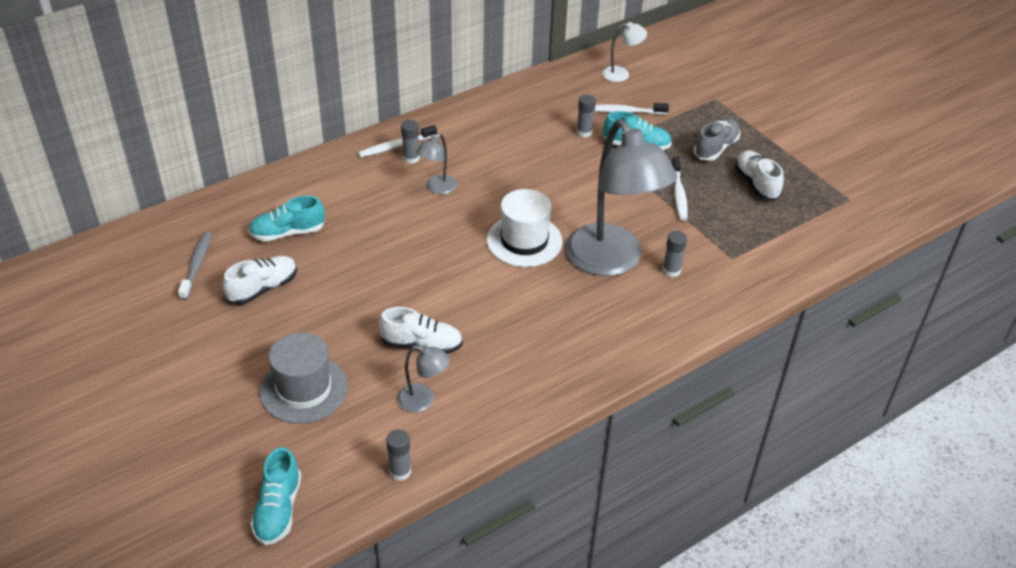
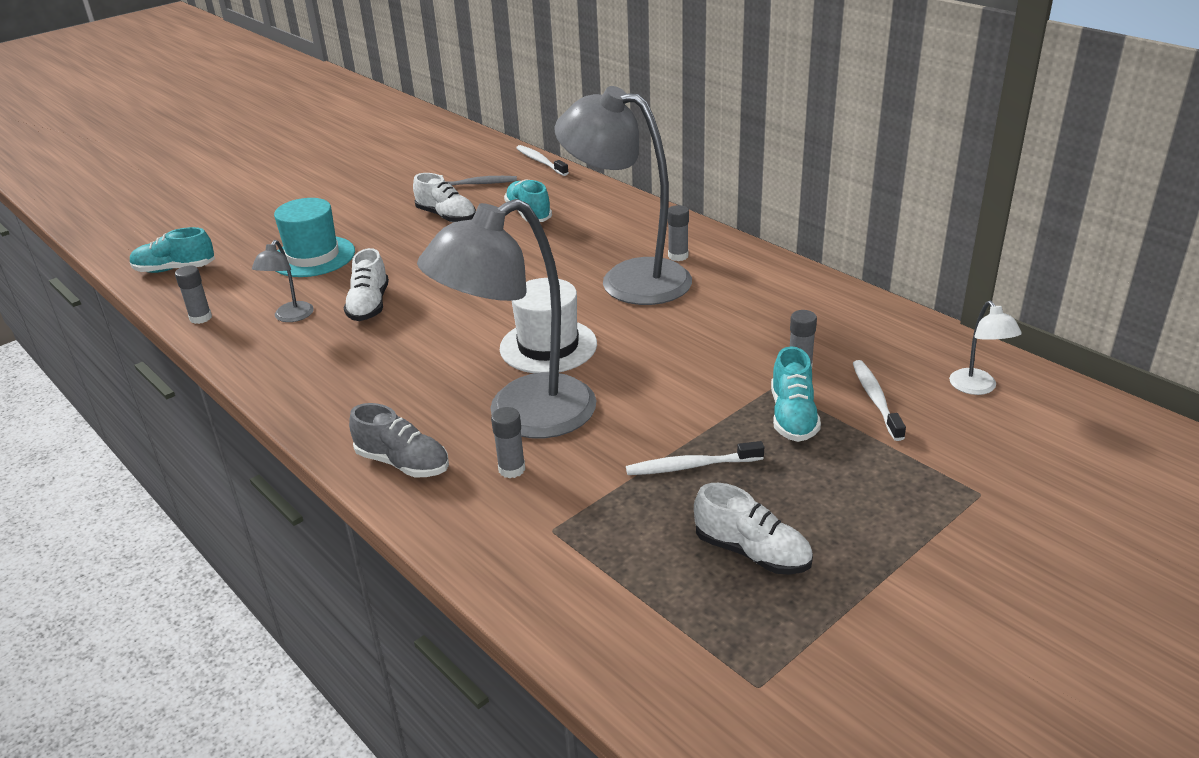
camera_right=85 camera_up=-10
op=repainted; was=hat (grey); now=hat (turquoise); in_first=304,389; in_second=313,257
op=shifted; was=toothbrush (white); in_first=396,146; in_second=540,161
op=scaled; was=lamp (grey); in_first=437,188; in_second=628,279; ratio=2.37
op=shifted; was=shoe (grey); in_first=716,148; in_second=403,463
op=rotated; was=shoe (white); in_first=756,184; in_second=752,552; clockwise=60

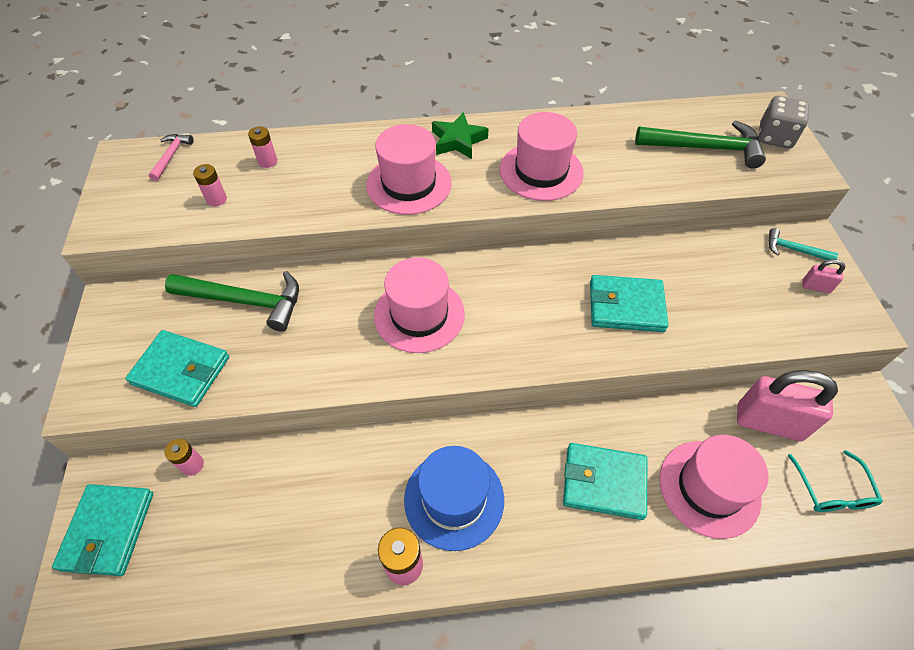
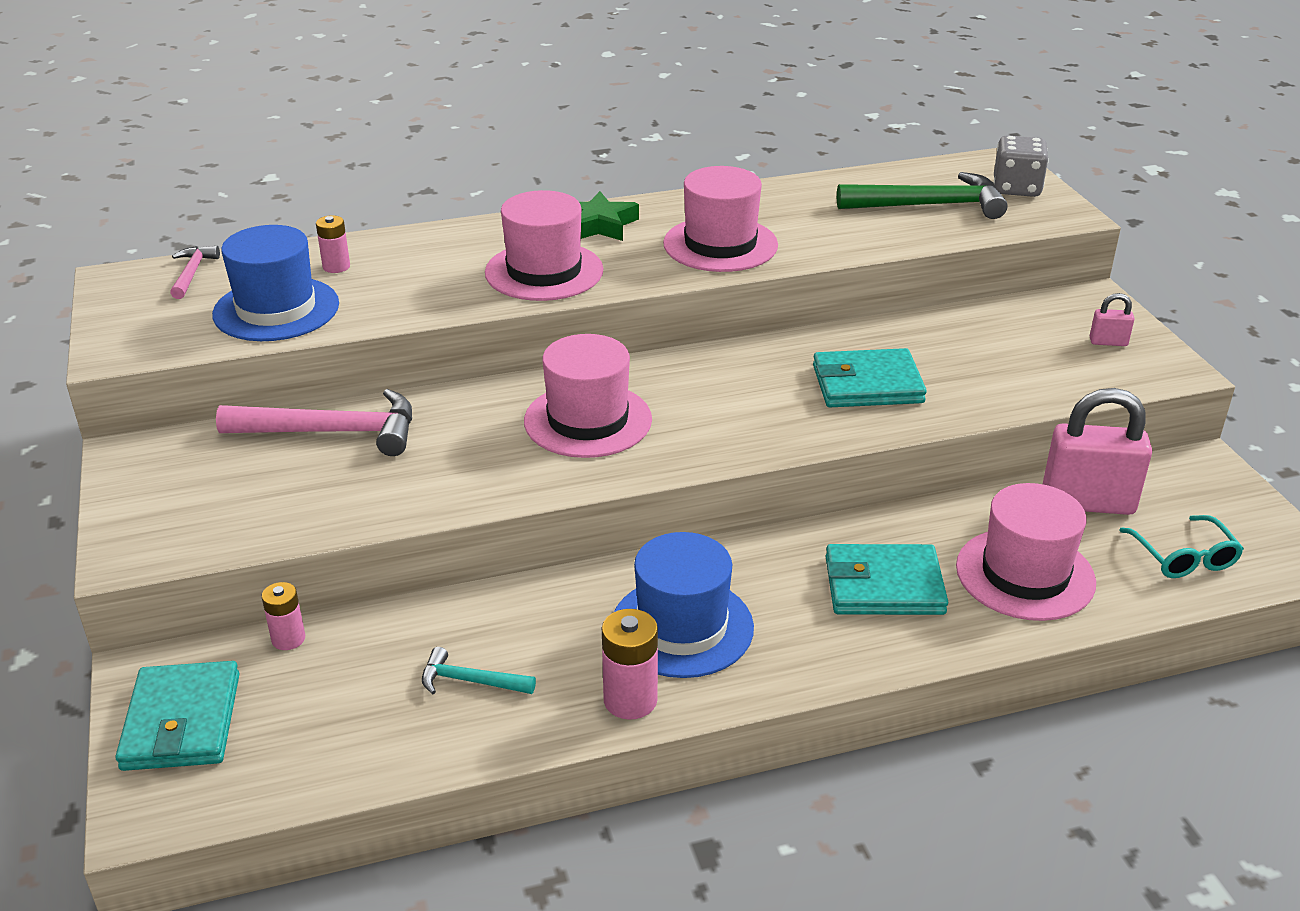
camera_right=-10 camera_up=-20
op=gone; was=wallet (turquoise); in_first=181,370
op=repainted; was=hammer (green); now=hammer (pink); in_first=245,301; in_second=332,432
op=swapped; was=battery (pink); now=hat (blue); in_first=216,199; in_second=276,309
op=shifted; was=hammer (turquoise); in_first=794,250; in_second=470,681

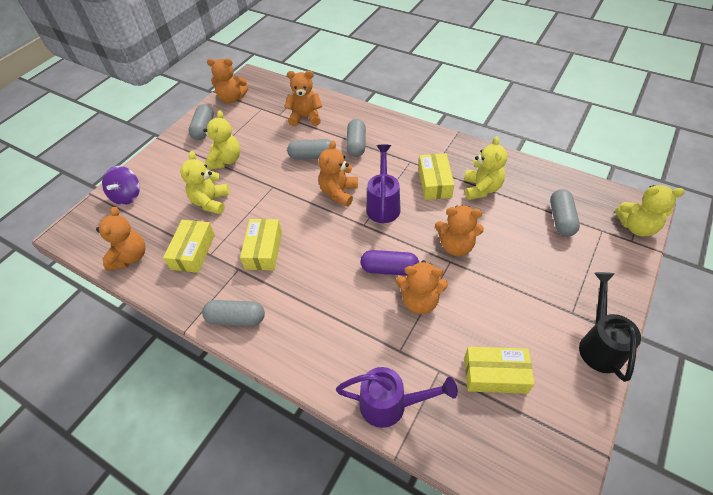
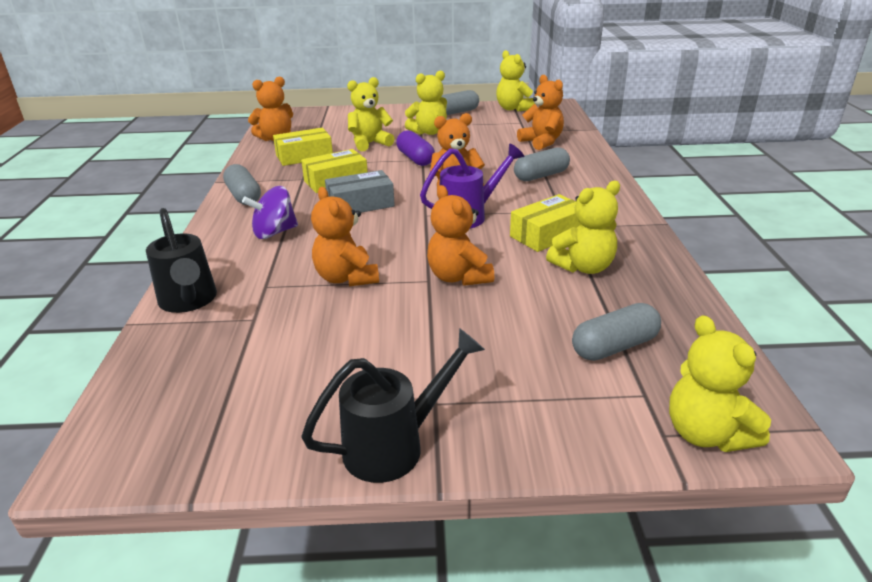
camera_right=55 camera_up=-20
op=shifted; was=spinning top (purple); in_first=127,196; in_second=274,232
op=repainted; was=teddy bear (orange); now=teddy bear (yellow); in_first=232,98; in_second=513,108
op=gone; was=capsule (grey); in_first=312,156
op=repainted; was=watering can (purple); now=watering can (black); in_first=391,405; in_second=189,302
op=shifted; was=capsule (purple); in_first=389,269; in_second=415,159
op=gone; was=box (yellow); in_first=495,375
op=new; now=box (grey); in_second=360,204

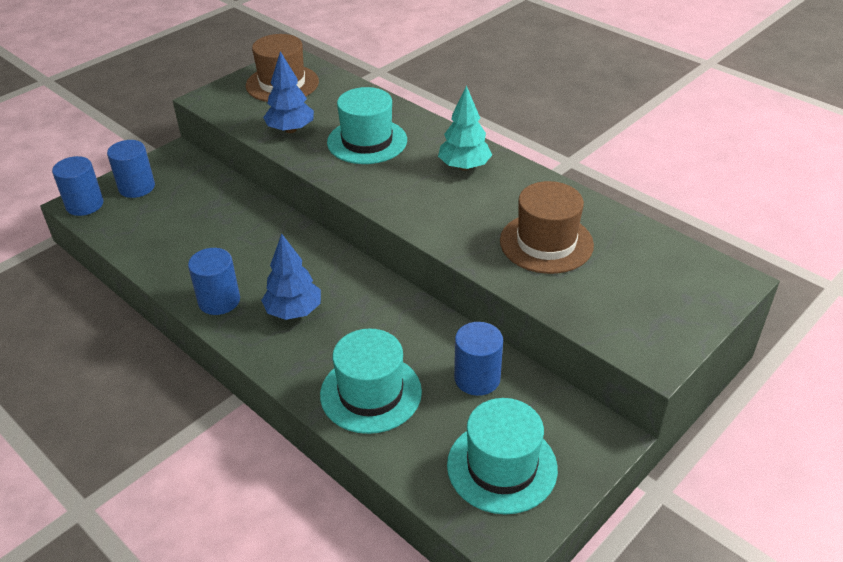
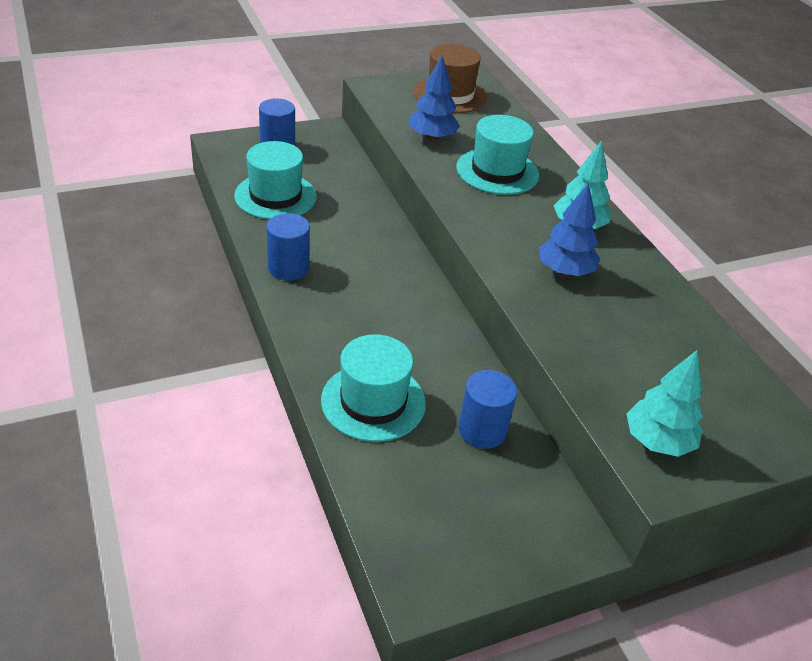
camera_right=20 camera_up=0
op=gone; was=cylinder (blue); in_first=84,205
op=shifted; was=tree (blue); in_first=293,311; in_second=564,271
op=shifted; was=hat (turquoise); in_first=502,466; in_second=275,196
op=gone; was=hat (brown); in_first=546,243
op=new; now=tree (turquoise); in_second=657,441

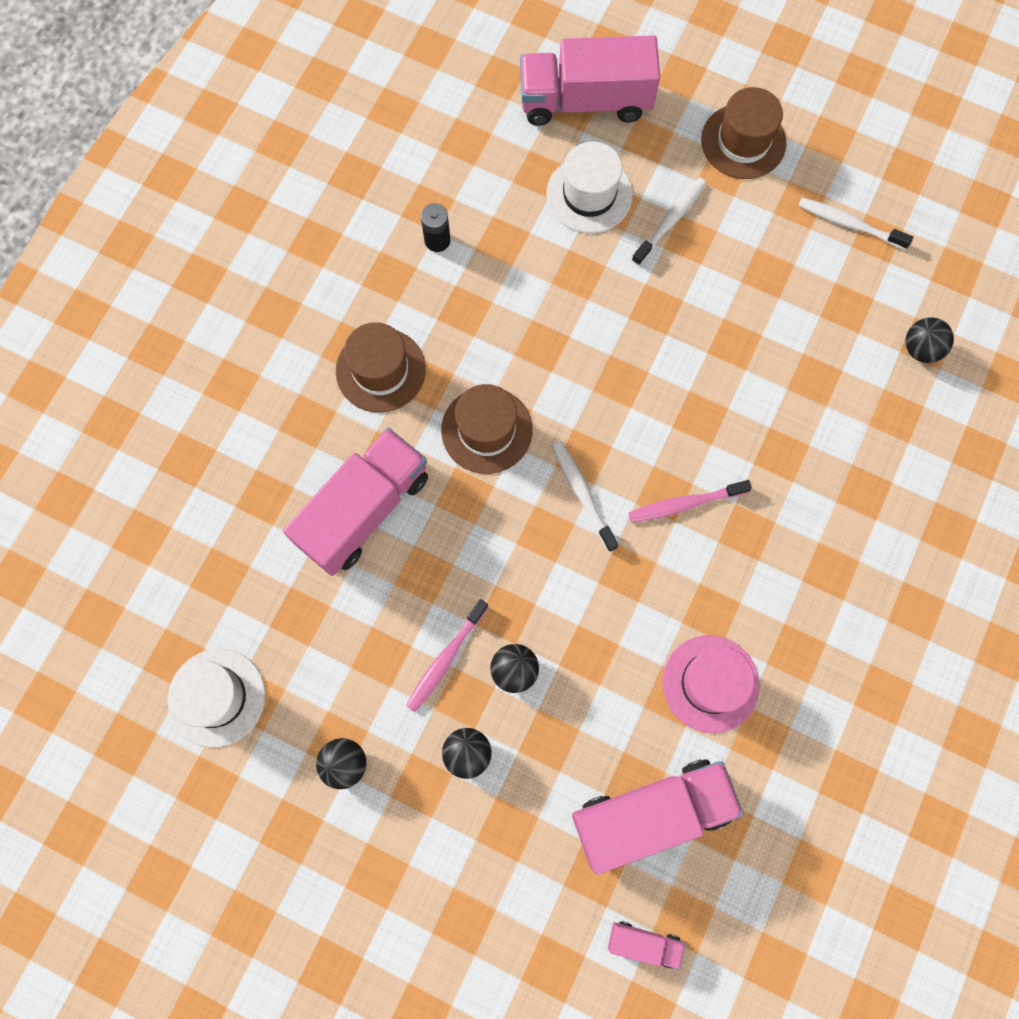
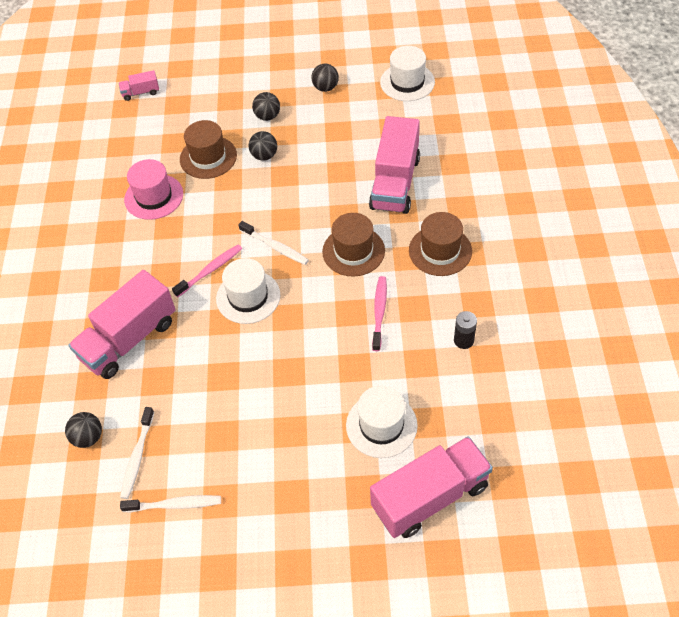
camera_right=155 camera_up=-20
op=shifted; was=toothbrush (pink); in_first=446,659; in_second=379,312
op=shifted; was=truck (pink); in_first=651,813; in_second=129,339
op=shifted; was=toothbrush (white); in_first=670,220; in_second=137,457
op=shifted; was=hat (brown); in_first=743,141; in_second=208,157
op=new; now=hat (white); in_second=248,297

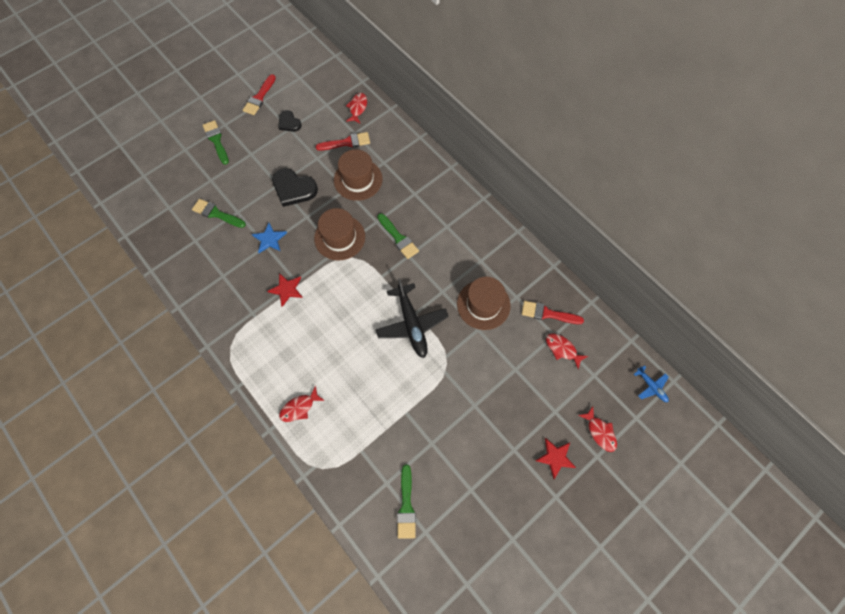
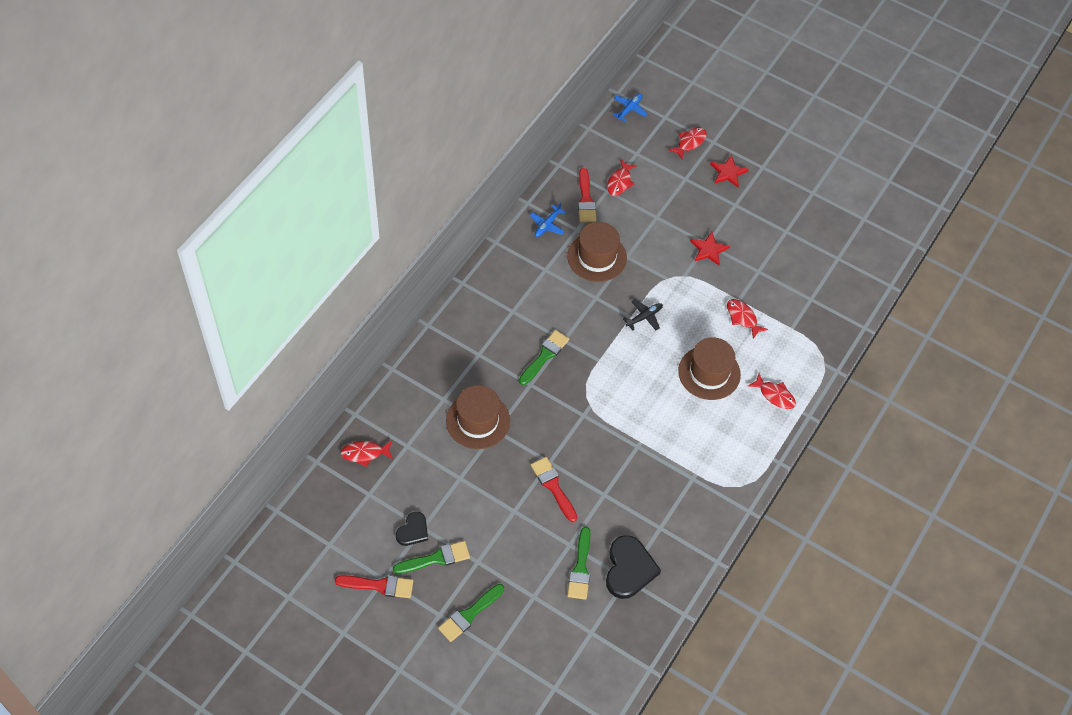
camera_right=-110 camera_up=-10
op=gone; was=star (blue); in_first=269,239
op=shifted; was=star (red); in_first=286,289; in_second=709,249
op=shifted; was=heart (black); in_first=294,189; in_second=629,569
op=shifted; was=hat (brown); in_first=339,237; in_second=709,373
op=shifted; was=brush (red); in_first=346,142; in_second=553,486
op=scaled; was=plane (black); in_first=411,324; in_second=644,317; ratio=0.5
op=shifted; was=brush (green); in_first=406,506; in_second=436,558
op=new; now=plane (blue); in_second=547,225
op=new; now=fish (red); in_second=742,318

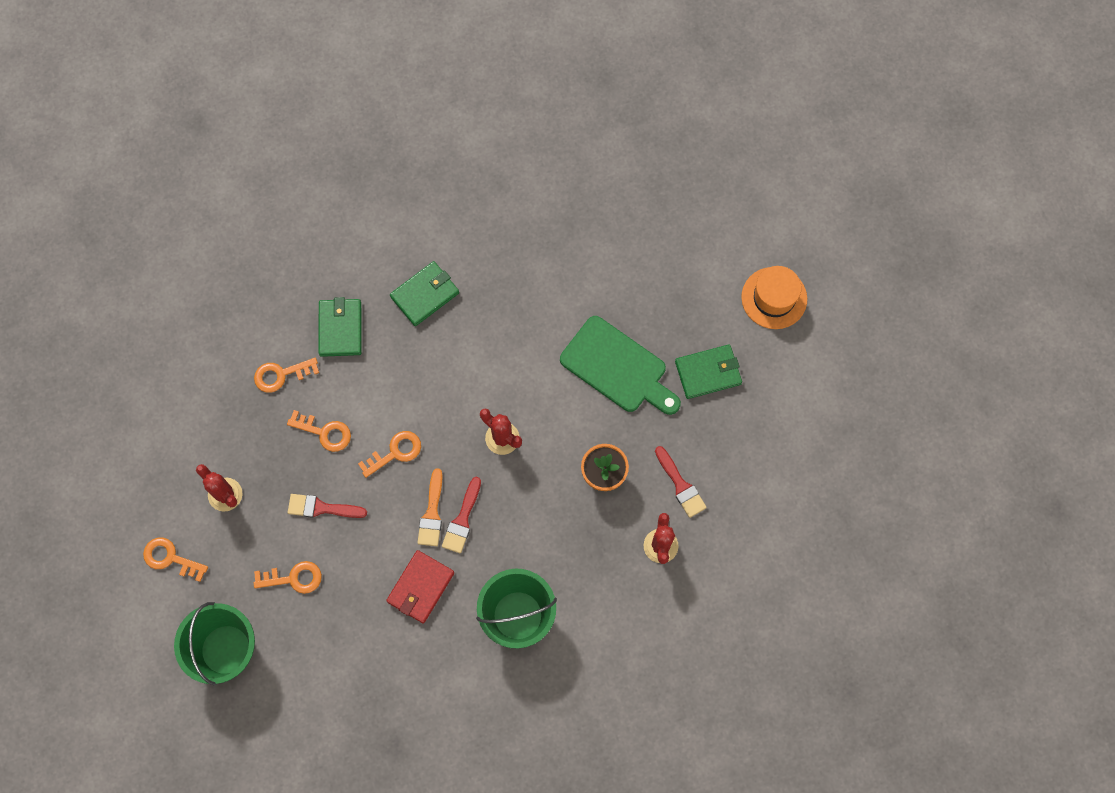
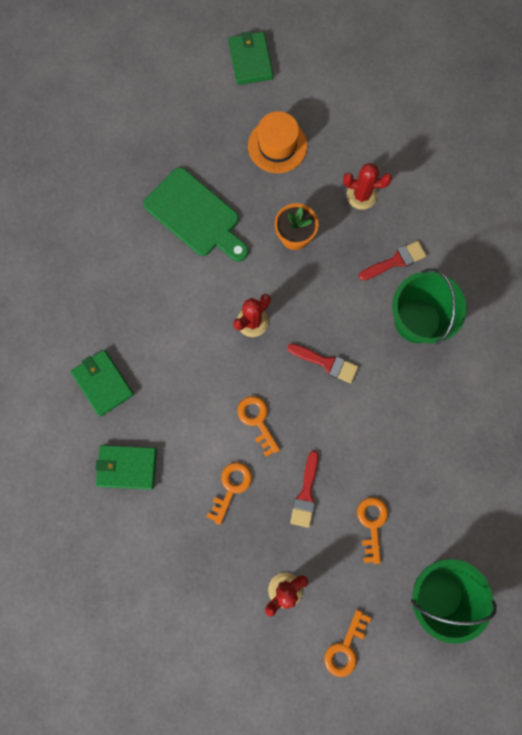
camera_right=-85 camera_up=5
op=gone; was=key (orange); in_first=281,375
op=gone; was=wallet (red); in_first=420,587
op=gone; was=brush (orange); in_first=432,513
op=rotated; was=cutting board (green); in_first=618,367; in_second=195,215; clockwise=90
op=shifted; was=brush (red); in_first=681,485; in_second=395,261
op=shifted; was=wallet (green); in_first=708,372; in_second=250,60
op=shifted; was=hat (orange); in_first=774,298; in_second=277,146

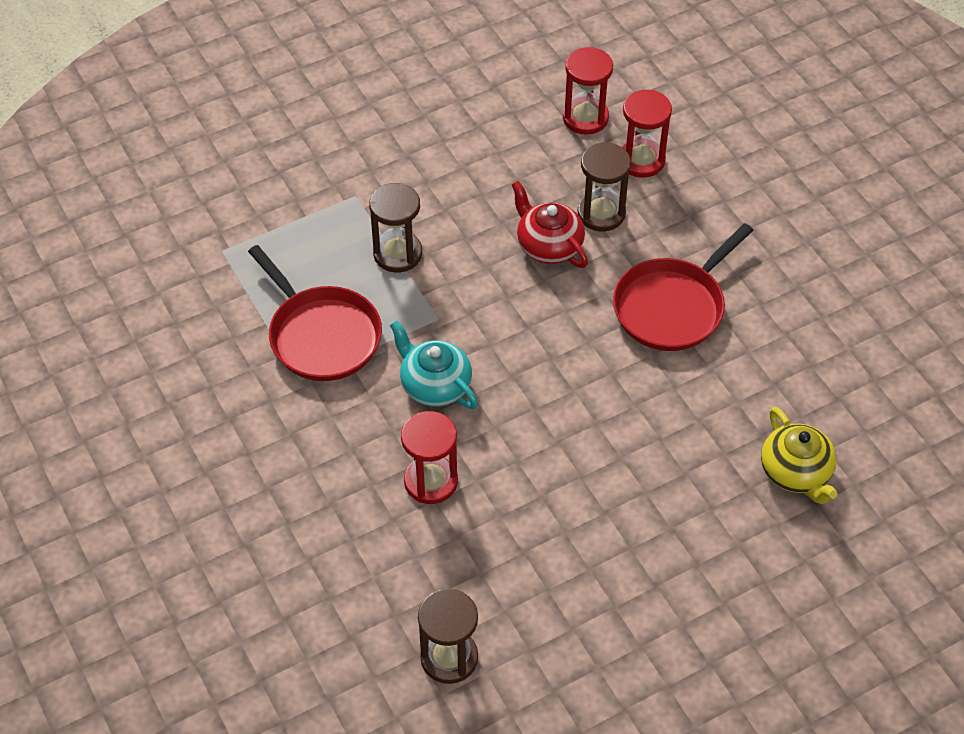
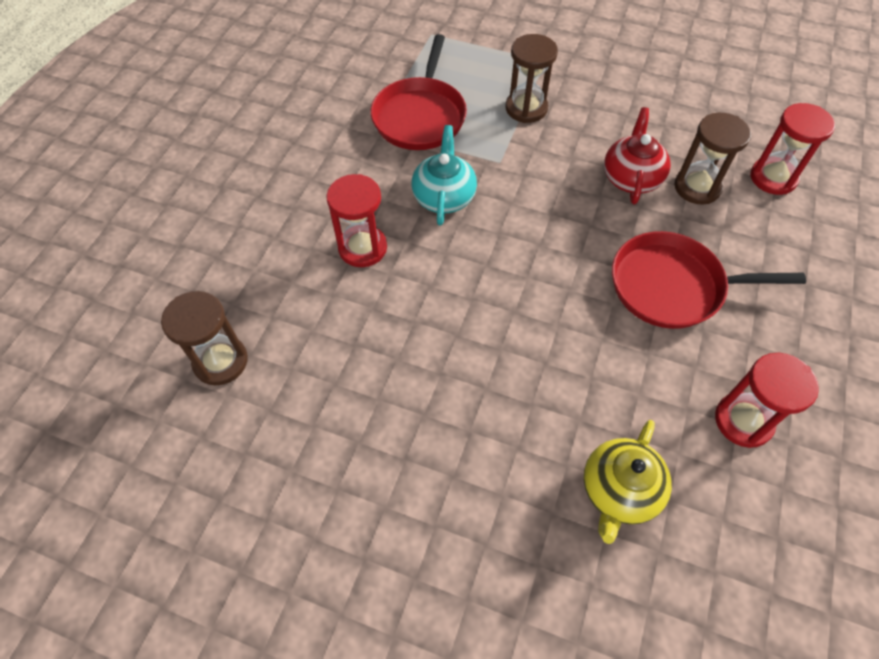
camera_right=50 camera_up=5
op=shifted; was=hourglass (red); in_first=585,118; in_second=743,421

